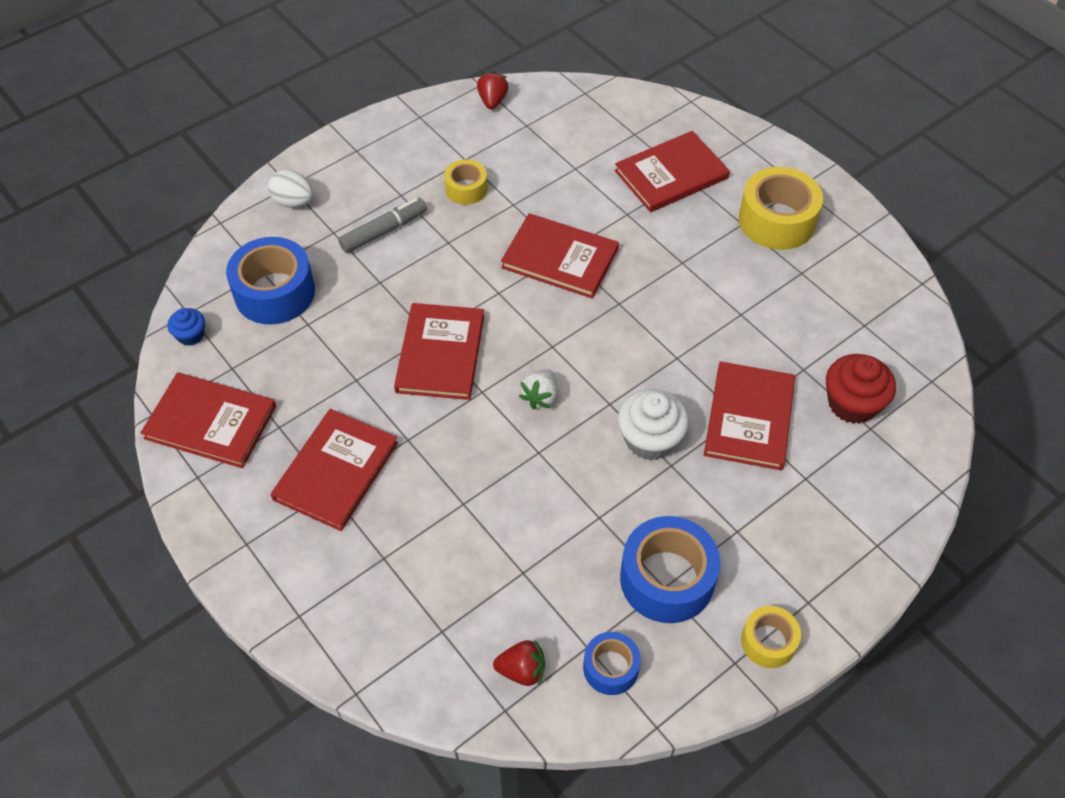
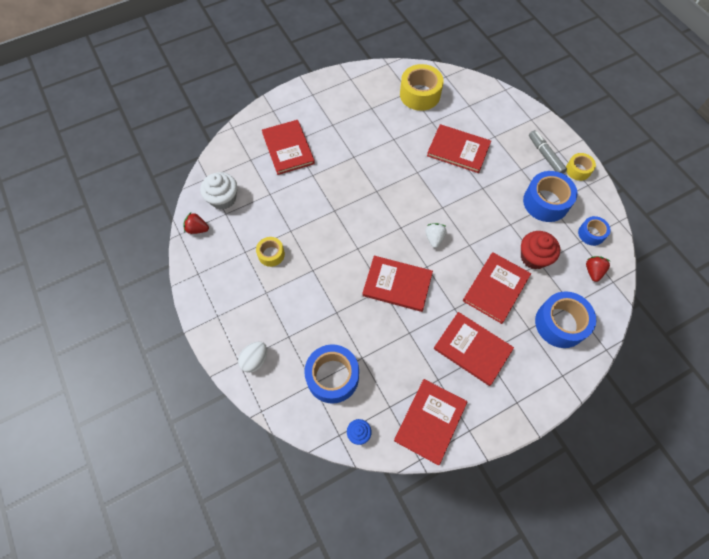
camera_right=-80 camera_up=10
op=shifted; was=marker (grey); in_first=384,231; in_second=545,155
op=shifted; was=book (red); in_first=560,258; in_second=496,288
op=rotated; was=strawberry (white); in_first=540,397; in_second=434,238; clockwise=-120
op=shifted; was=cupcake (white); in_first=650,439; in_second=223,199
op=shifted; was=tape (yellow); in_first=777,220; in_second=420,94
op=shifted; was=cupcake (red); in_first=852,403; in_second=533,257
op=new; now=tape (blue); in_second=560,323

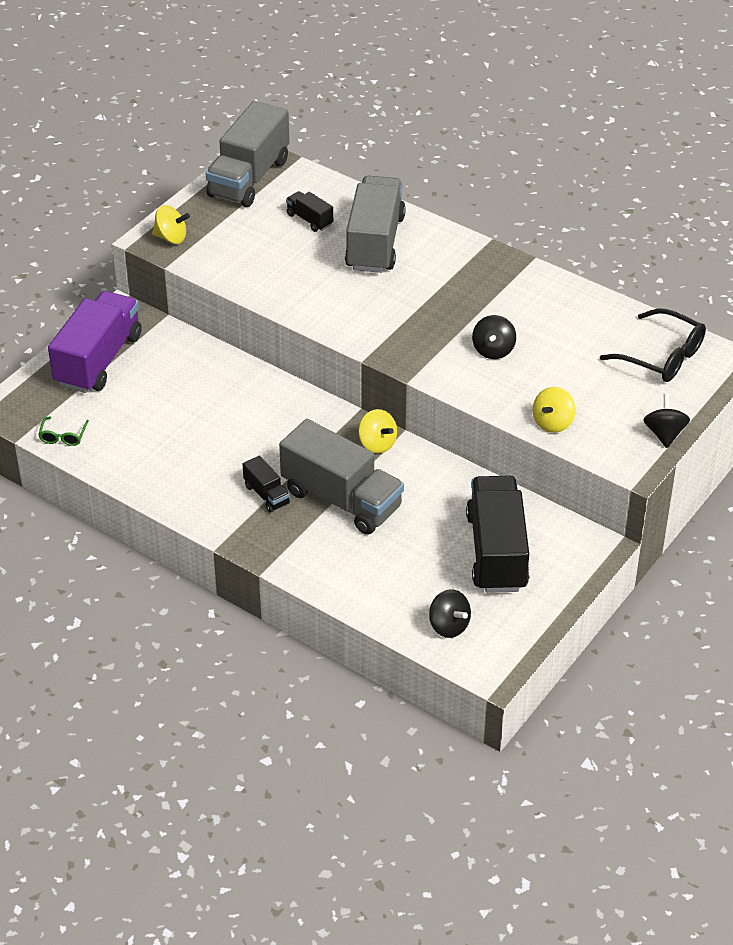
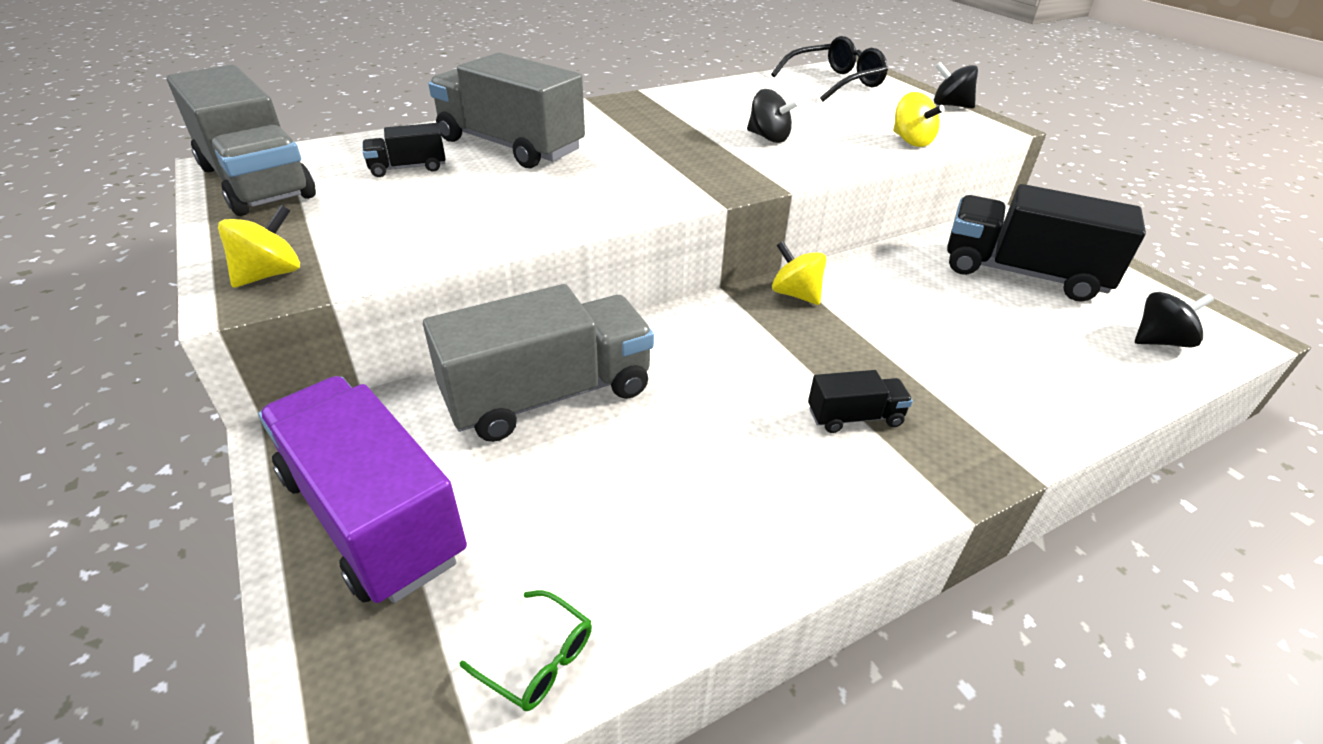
camera_right=-65 camera_up=-5
op=shifted; was=truck (grey); in_first=341,499; in_second=549,395
op=rotated; was=spinning top (yellow); in_first=377,444; in_second=795,294; clockwise=-120

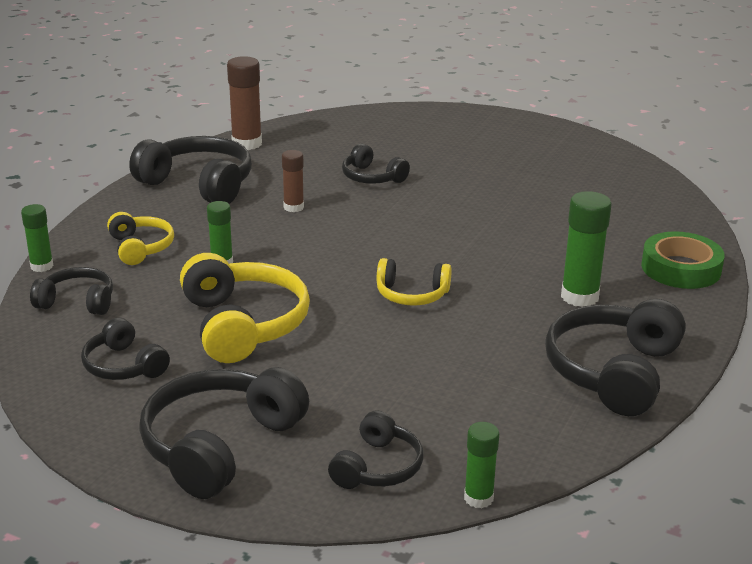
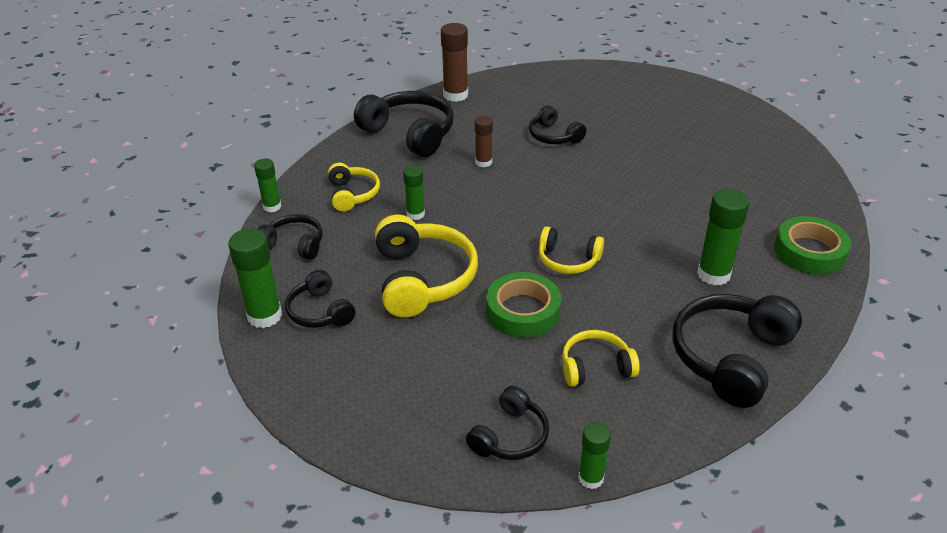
camera_right=10 camera_up=10
op=gone; was=headphones (black); in_first=220,445
op=new; now=glue stick (green); in_second=265,316
op=new; now=tape (green); in_second=523,311
op=new; now=headphones (yellow); in_second=596,367

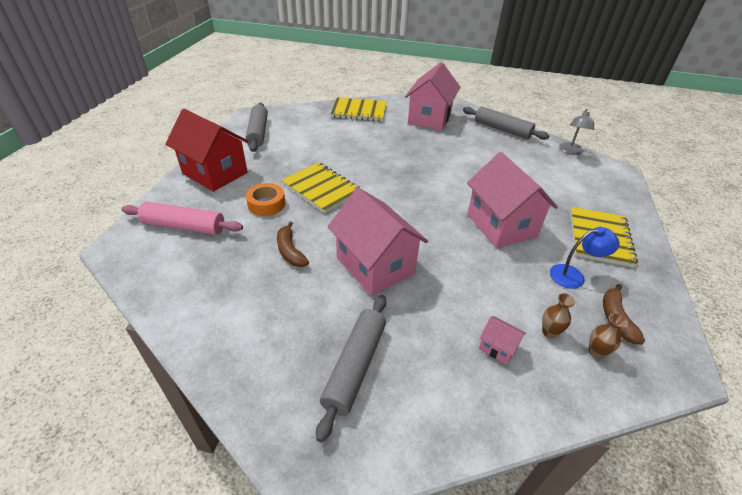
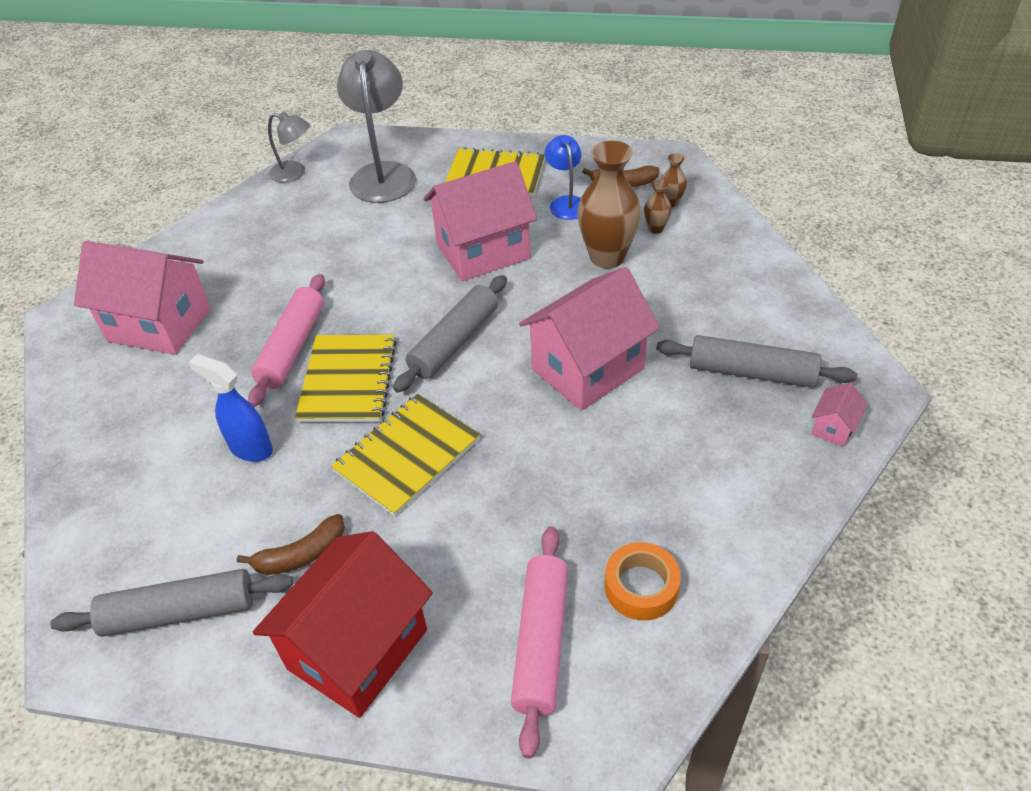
camera_right=-90 camera_up=5
op=shifted; was=tape (orange); in_first=266,204; in_second=641,587
op=shifted; was=banana (brown); in_first=290,251; in_second=301,555
op=shifted; was=notebook (yellow); in_first=359,111; in_second=348,380
op=shifted; was=rolling pin (grey); in_first=502,129; in_second=455,342
op=shifted; was=house (pink); in_first=497,347; in_second=833,428
op=new; now=spray bottle (blue); in_second=250,448
op=new; now=rolling pin (pink); in_second=292,347
op=new; now=lamp (grey); in_second=383,174
op=new; now=vase (brown); in_second=607,257

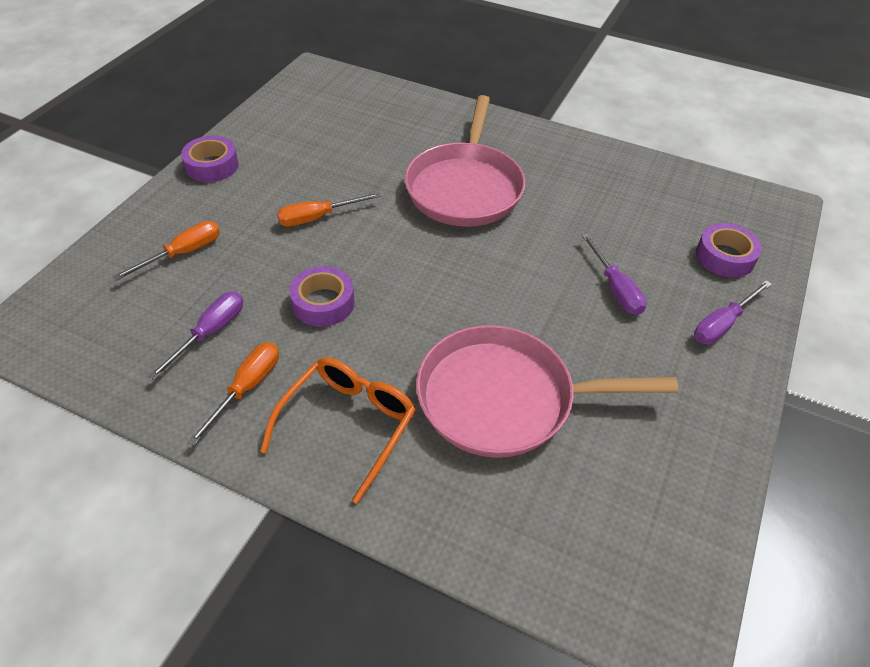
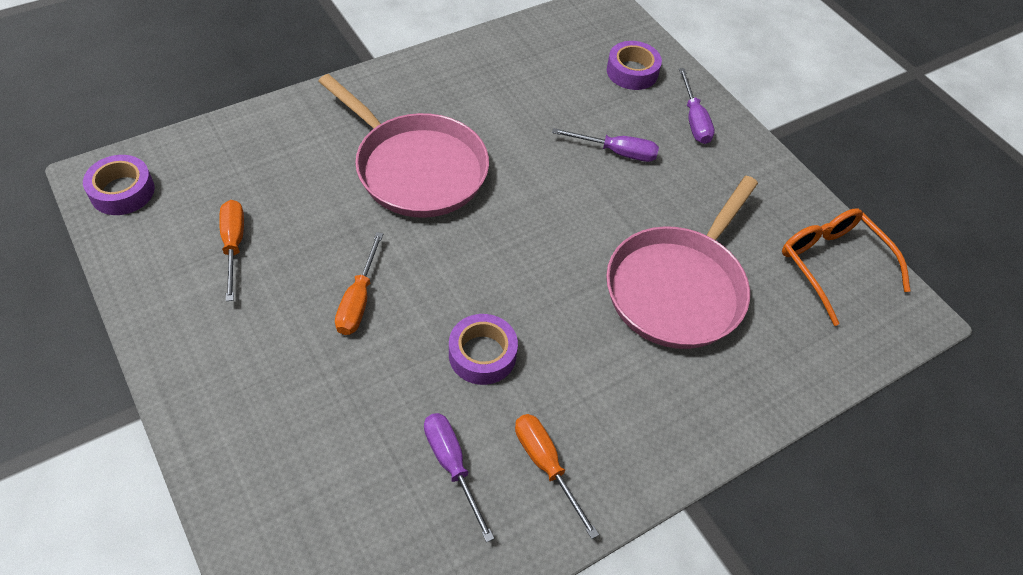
camera_right=-60 camera_up=5
op=shifted; was=screwdriver (orange); in_first=183,253; in_second=234,245
op=shifted; was=tape (purple); in_first=212,166; in_second=122,191
op=shifted; was=glasses (orange); in_first=348,424; in_second=832,264

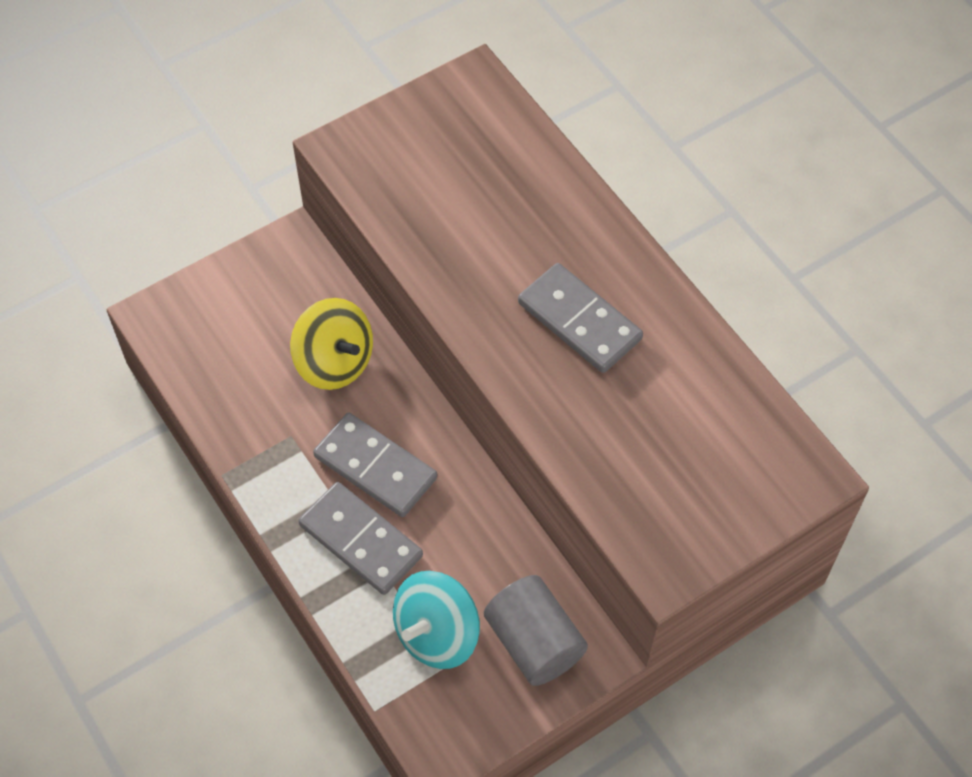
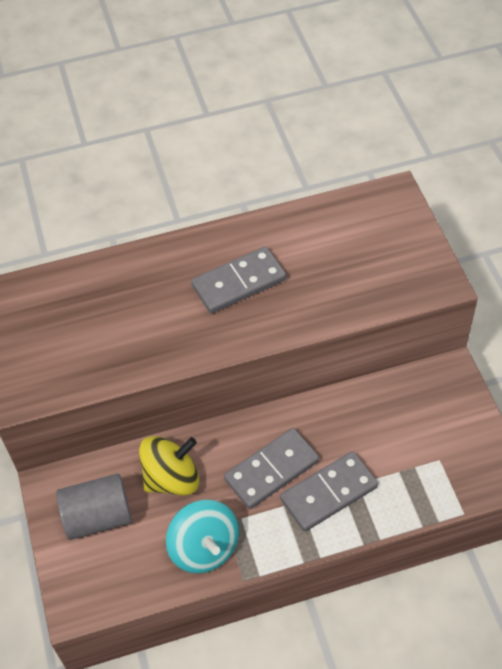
camera_right=-70 camera_up=-5
op=shifted; was=spinning top (turquoise); in_first=437,634; in_second=204,548
op=shifted; was=cylinder (grey); in_first=534,642; in_second=98,517

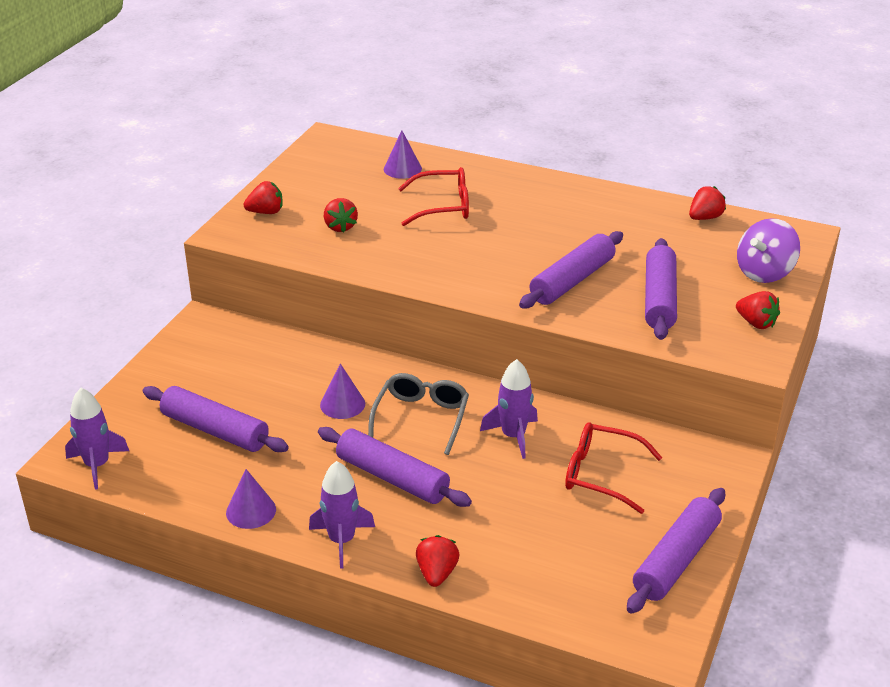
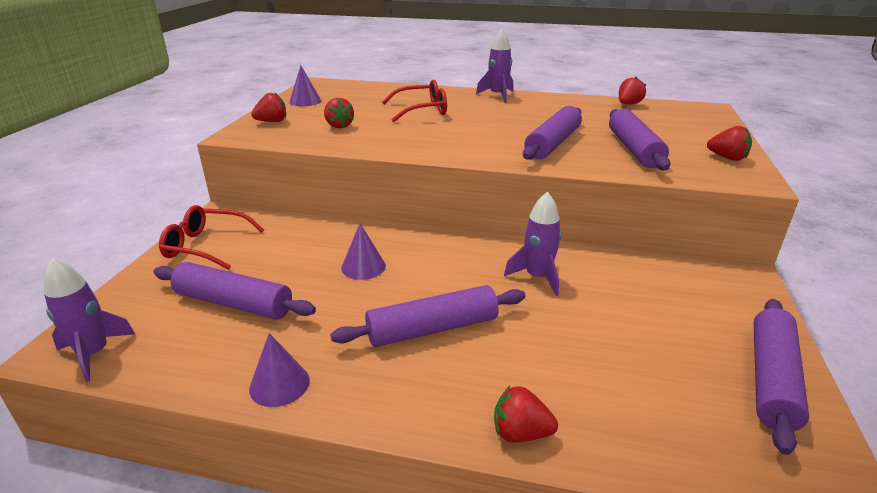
camera_right=-10 camera_up=-5
op=shifted; was=rocket (purple); in_first=341,540; in_second=498,96
op=rotated; was=rolling pin (purple); in_first=392,477; in_second=432,329; clockwise=-45
op=gone; was=glasses (grey); in_first=421,418
op=shifted; was=cone (purple); in_first=402,169; in_second=305,101
op=rotated; was=strawberry (red); in_first=437,573; in_second=520,433; clockwise=-75
op=shifted; was=glasses (red); in_first=601,474; in_second=206,246
op=gone; was=spinning top (purple); in_first=764,273

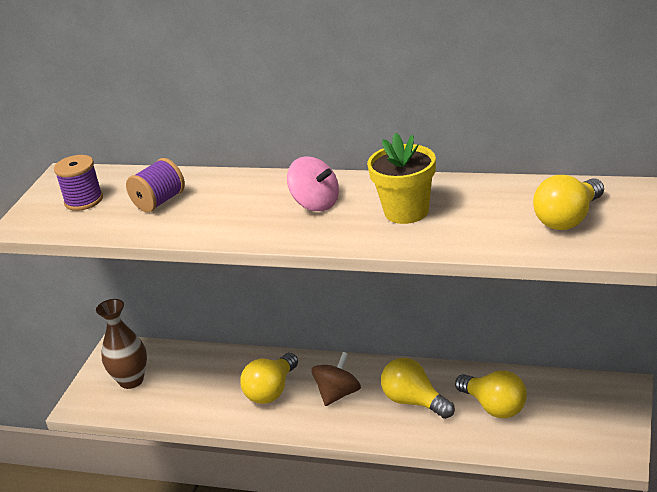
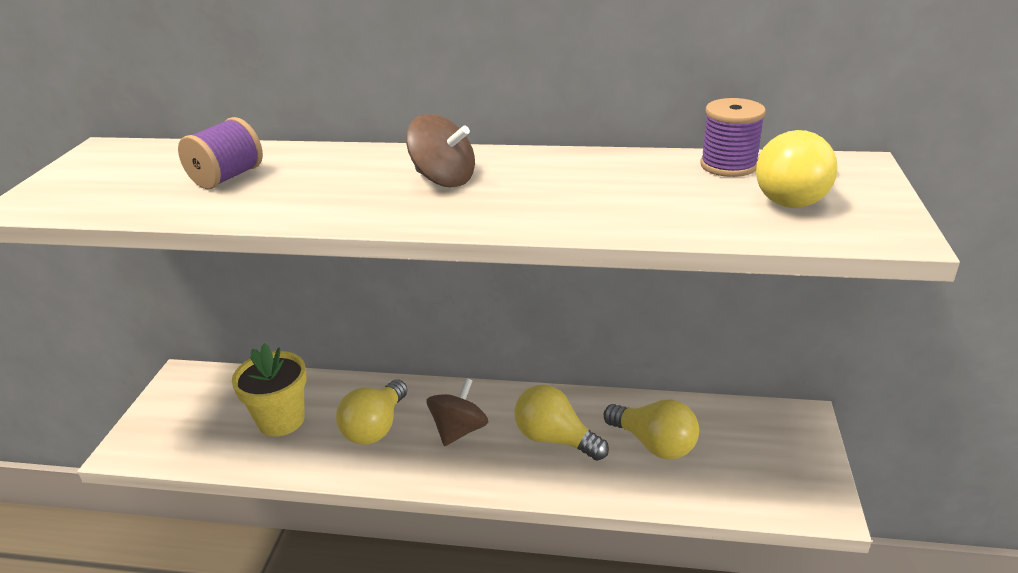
camera_right=-10 camera_up=0
op=shifted; was=spool (purple); in_first=84,200; in_second=728,165
op=gone; was=vase (brown); in_first=131,380
op=repainted; was=spinning top (pink); now=spinning top (brown); in_first=316,203; in_second=444,179
op=shifted; was=flower pot (yellow); in_first=406,211; in_second=281,420

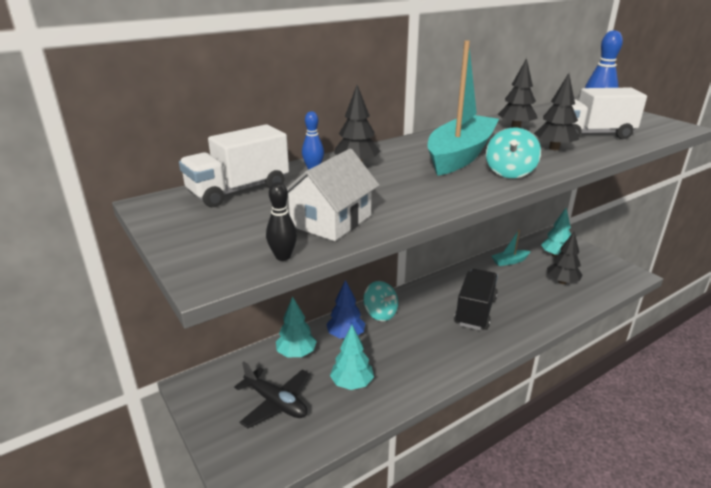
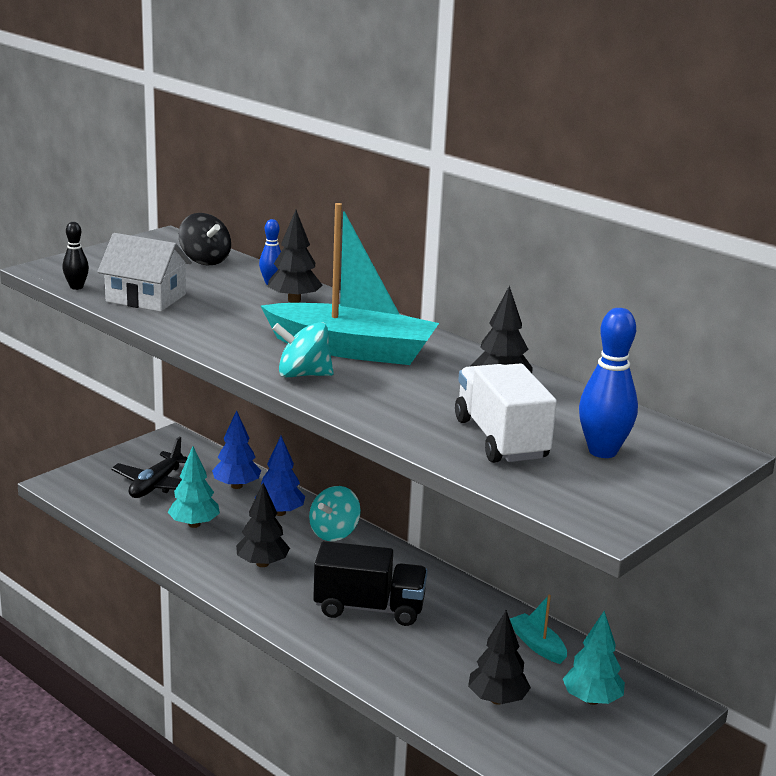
camera_right=75 camera_up=-5
op=swapped; was=truck (white); now=spinning top (black); in_first=238,190; in_second=205,260
op=repainted; was=tree (turquoise); now=tree (blue); in_first=296,353; in_second=236,486
op=shifted; was=tree (black); in_first=554,148; in_second=262,563

